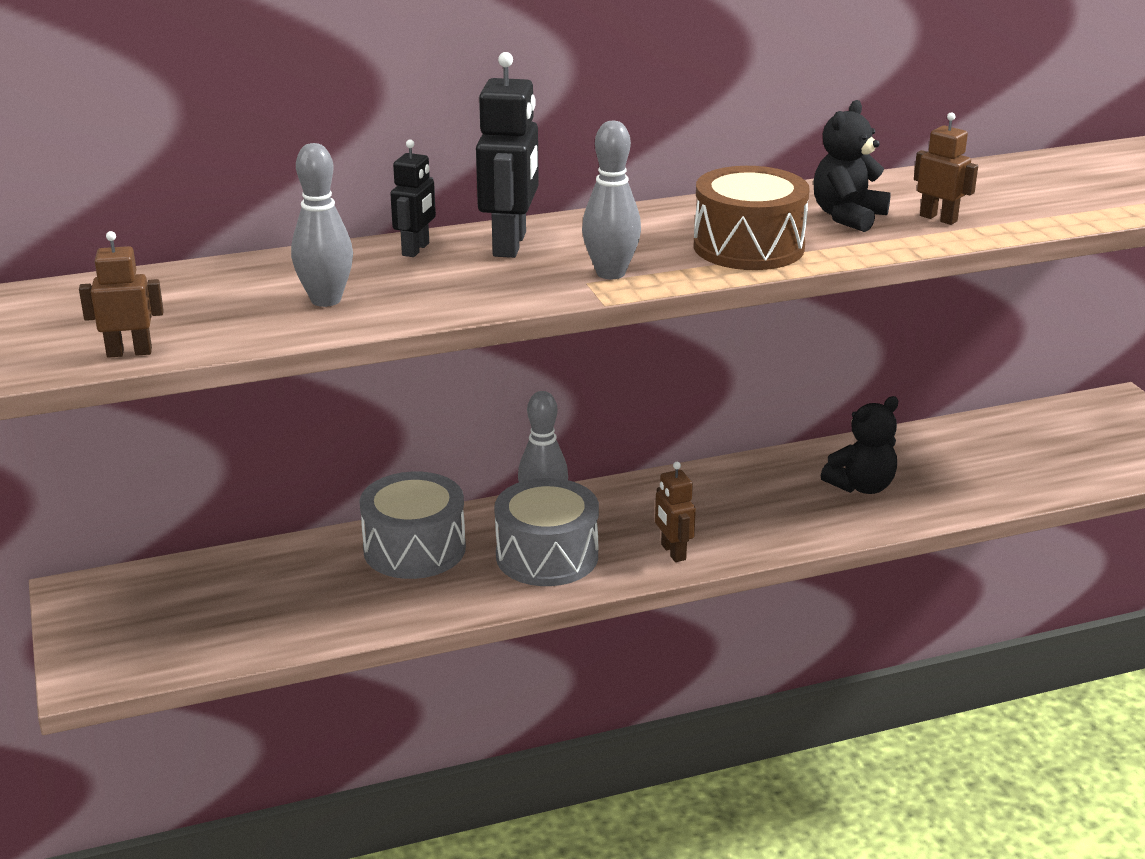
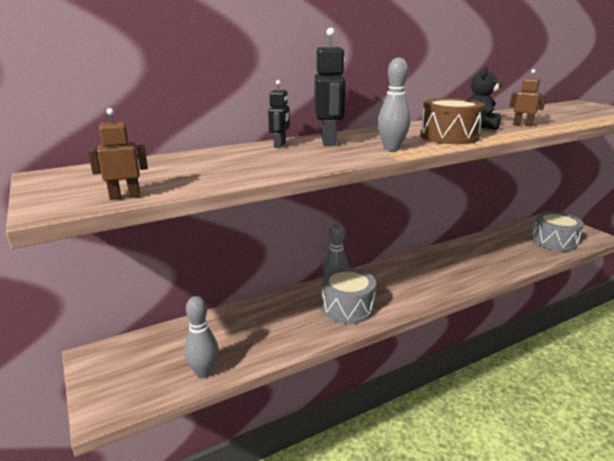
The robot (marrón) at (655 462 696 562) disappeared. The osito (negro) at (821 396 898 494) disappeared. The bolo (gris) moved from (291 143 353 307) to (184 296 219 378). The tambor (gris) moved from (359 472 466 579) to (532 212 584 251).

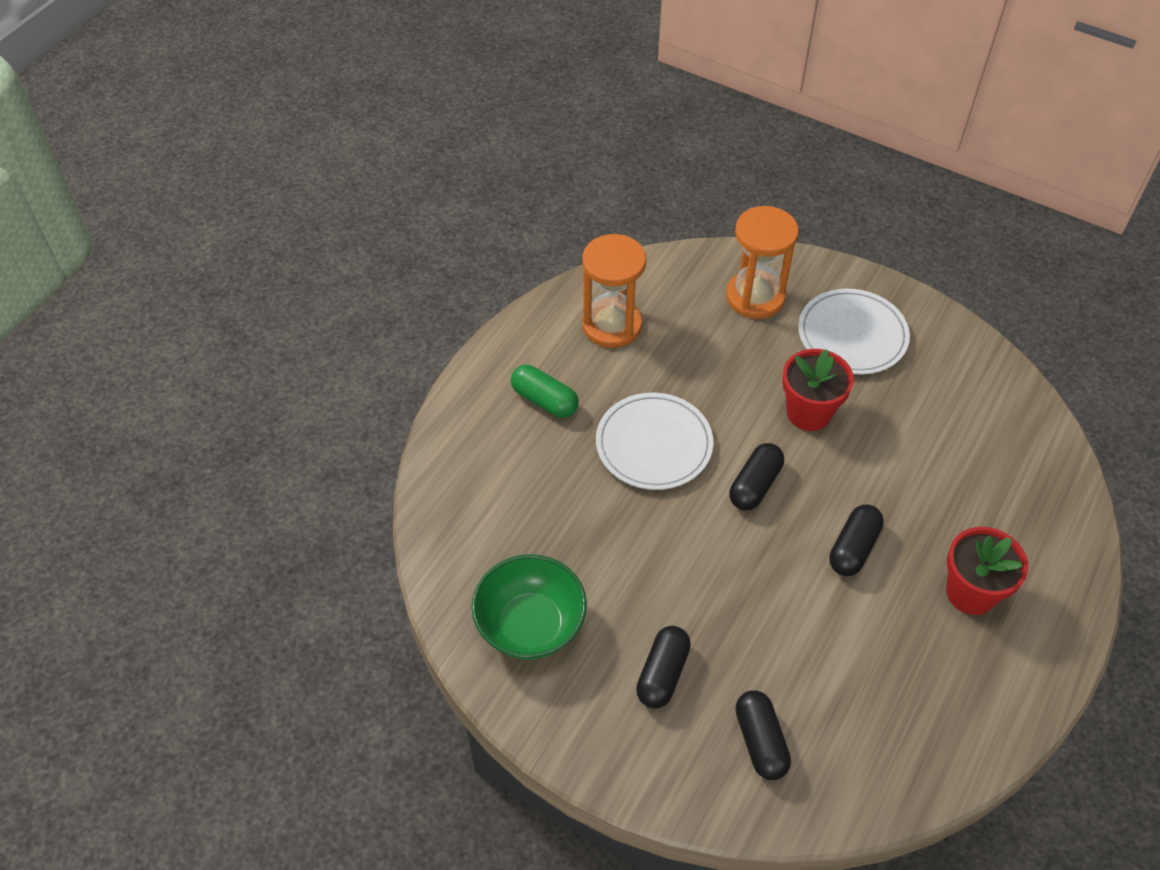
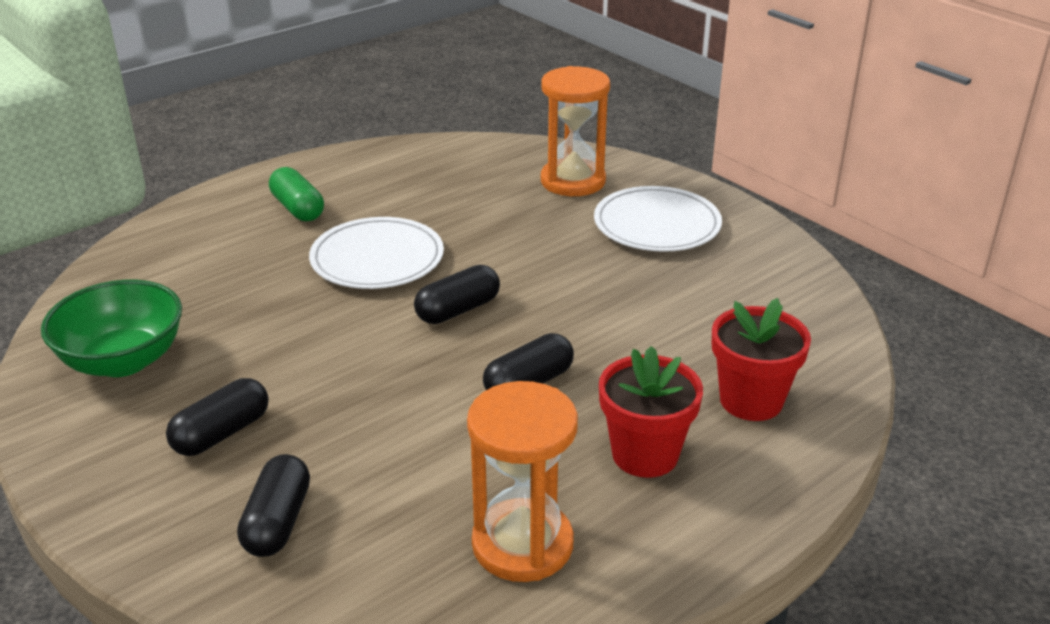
The reloj de arena (naranja) moved from (582 234 646 348) to (467 381 578 582). The maceta (rojo) moved from (782 349 854 431) to (712 298 811 421).

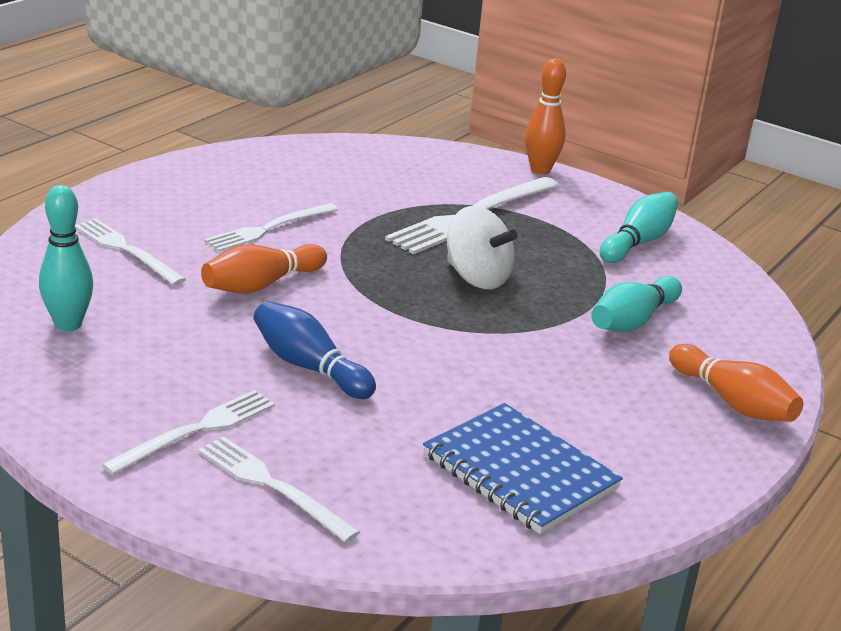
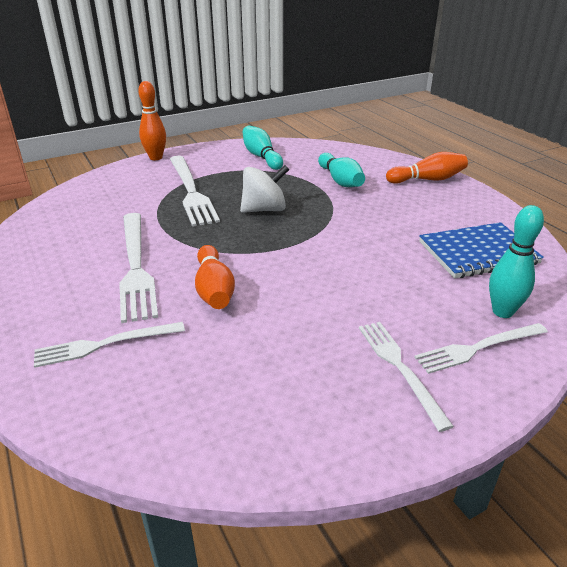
The bolo (azul) at (253 301 376 399) disappeared. The bolo (turquesa) moved from (39 185 93 331) to (489 205 544 318). The tenedor (blanco) at (204 203 338 252) changed to 1.58 times the size.

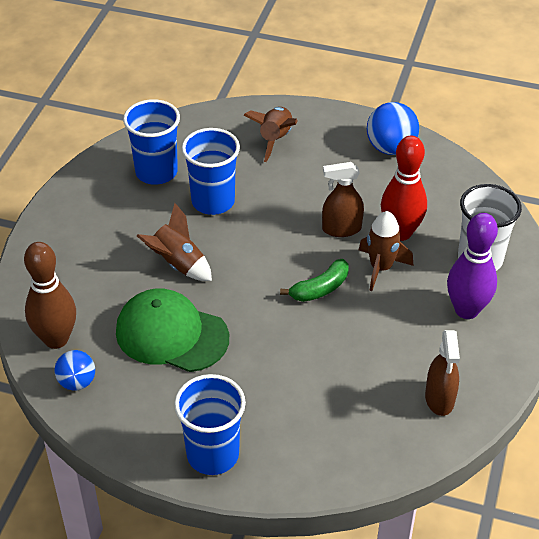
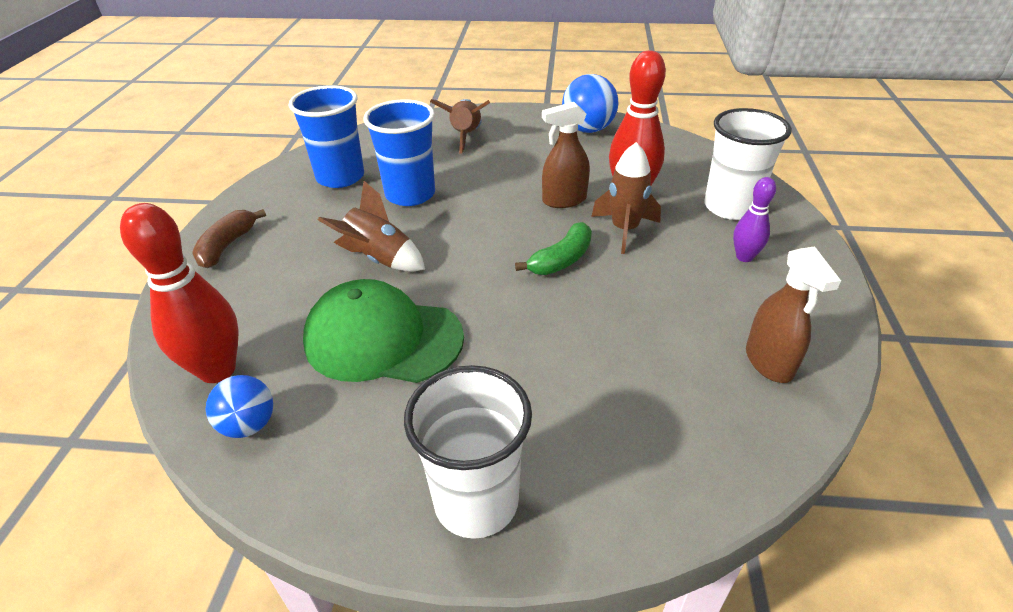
The plátano (marrón) at (192 209 266 268) appeared. The bolo (marrón) at (24 242 76 349) became the bolo (rojo) at (120 203 239 383). The vaso (azul) at (174 374 246 475) became the vaso (blanco) at (404 365 532 539). The bolo (morado) at (447 213 498 319) changed to 0.55 times the size.

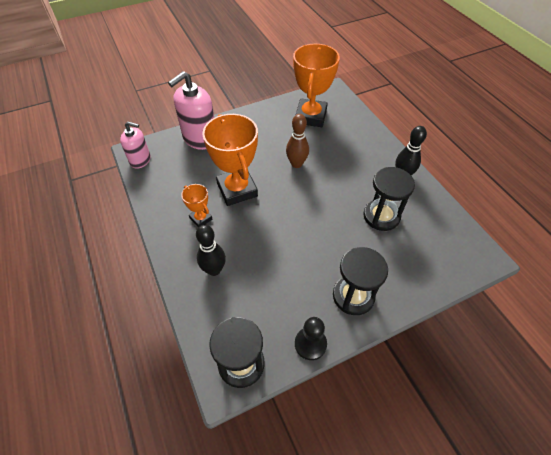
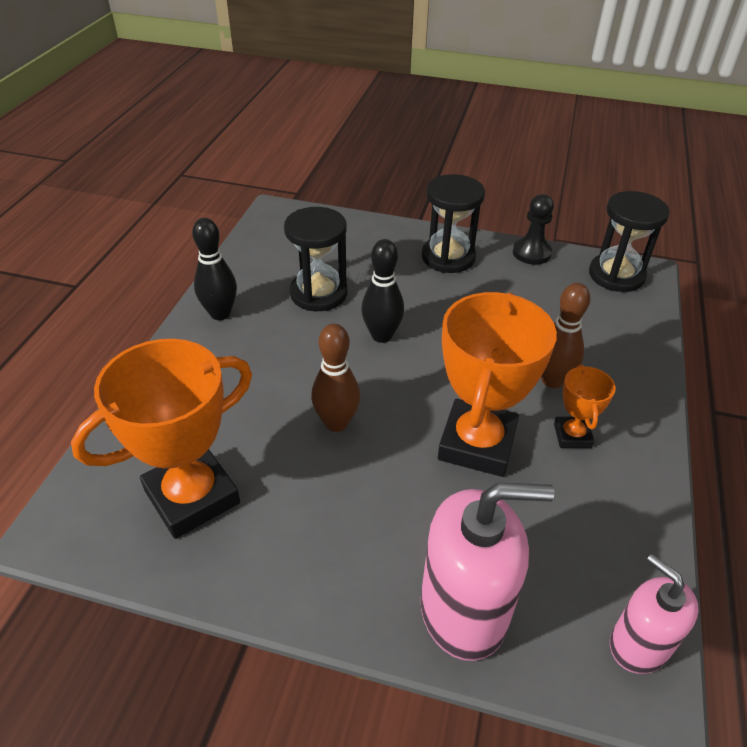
The bolo (marrón) at (541 283 590 388) appeared. The bolo (negro) moved from (196 225 226 276) to (361 239 404 343).

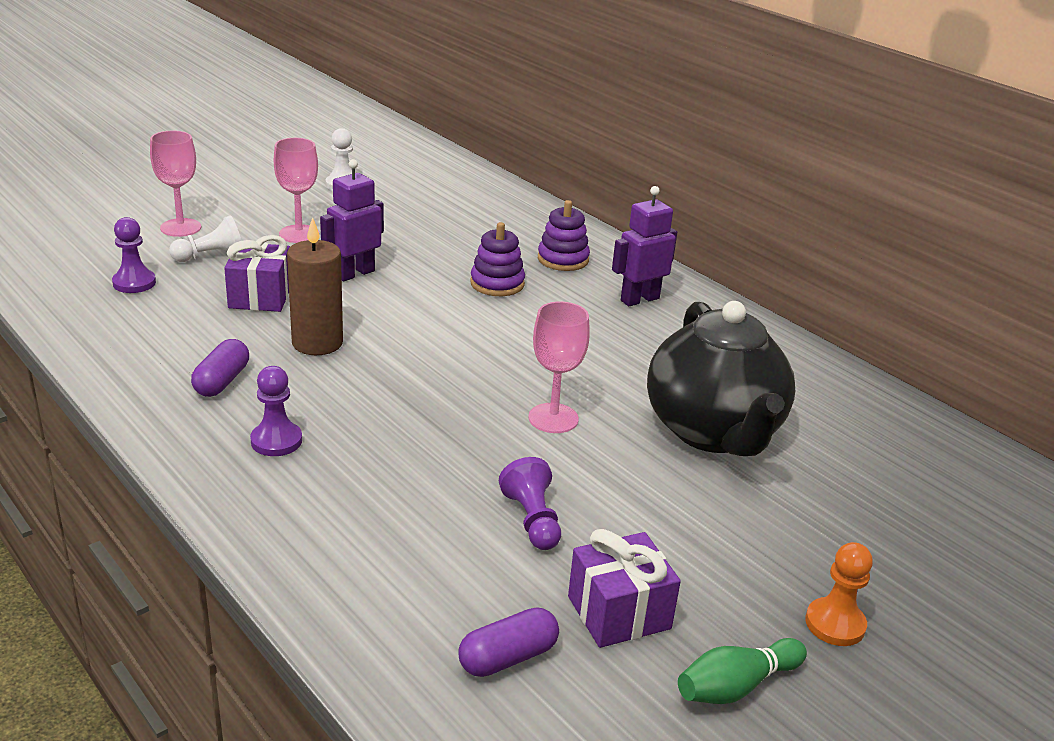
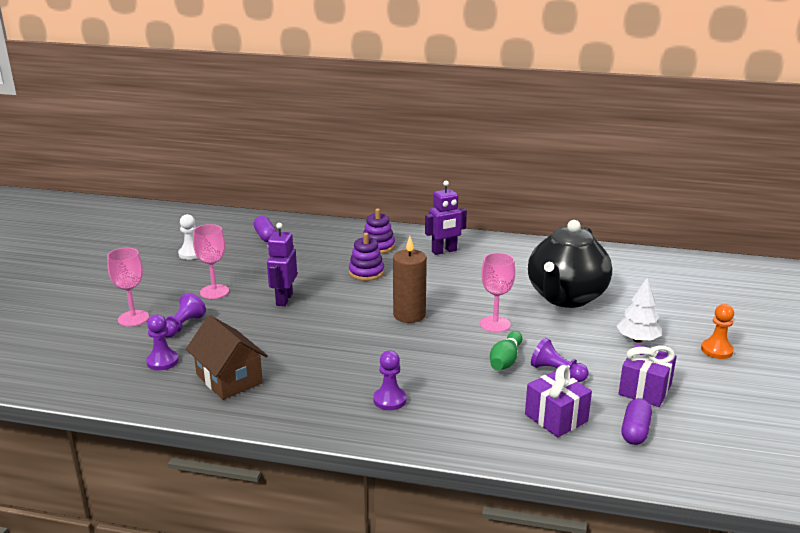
The casa (marrón) at (186 315 268 400) appeared. The árbol (blanco) at (617 278 662 343) appeared. The cápsula (morado) moved from (191 339 249 397) to (253 216 276 242). The regalo (morado) moved from (224 235 290 312) to (525 365 592 437). The vela (marrón) moved from (287 217 343 355) to (393 236 427 323). The bolo (verde) moved from (678 638 807 704) to (490 331 522 370). The peón (blanco) at (169 215 241 262) became the peón (morado) at (165 293 206 338). The robot (morado) at (612 186 677 306) turned 135 degrees counterclockwise. The tetera (negro) at (647 301 795 456) turned 75 degrees clockwise.

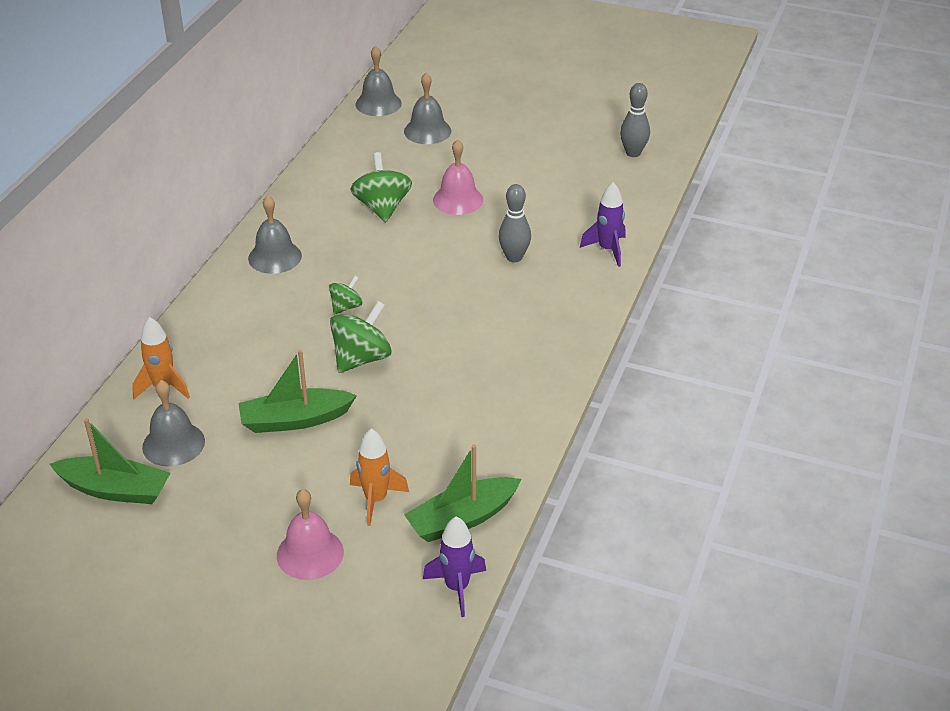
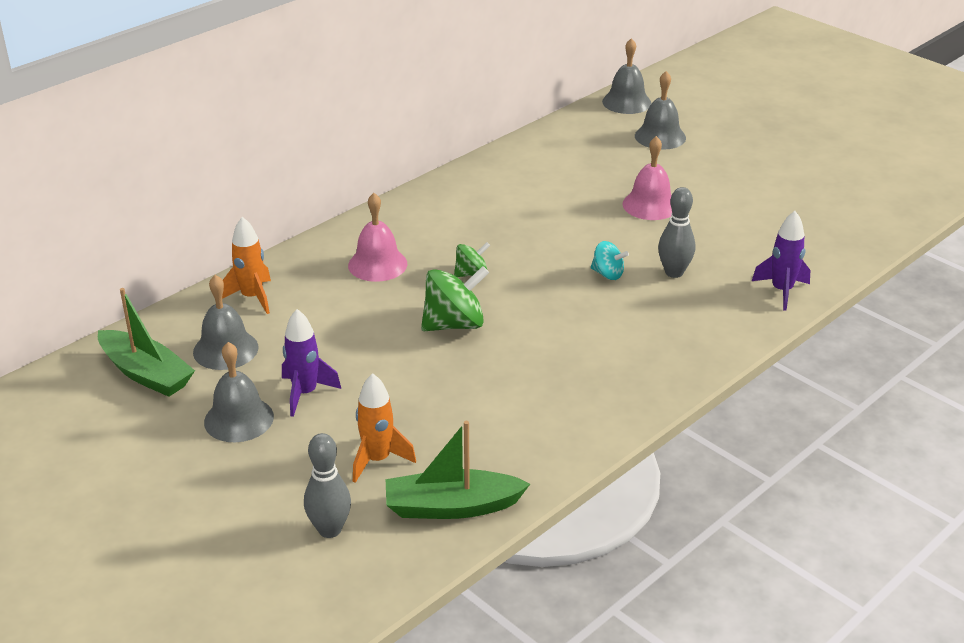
The barco (verde) at (238 350 357 433) disappeared. The peonza (verde) at (350 152 412 222) disappeared. The peonza (turquesa) at (591 241 629 280) appeared. The campana (gris) moved from (248 196 302 274) to (204 342 274 442). The campana (rosa) moved from (277 489 344 580) to (348 193 407 282). The cohete (morado) moved from (423 516 486 617) to (282 309 341 417). The bolo (gris) moved from (620 83 650 157) to (304 433 351 538).

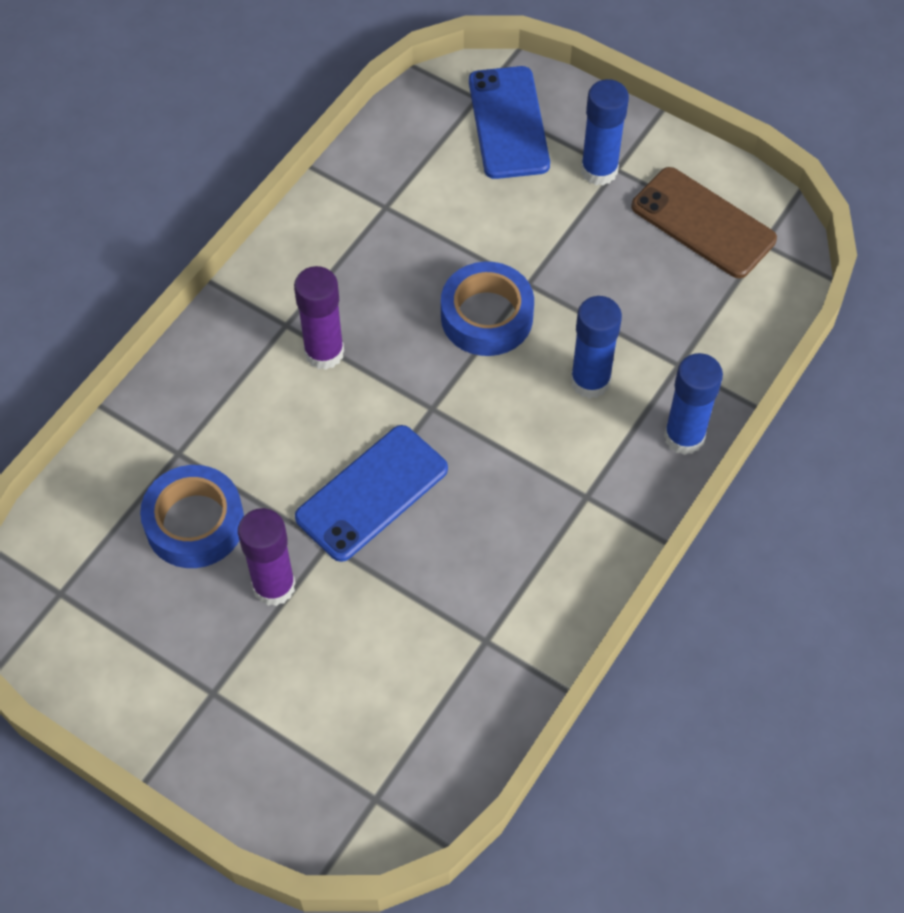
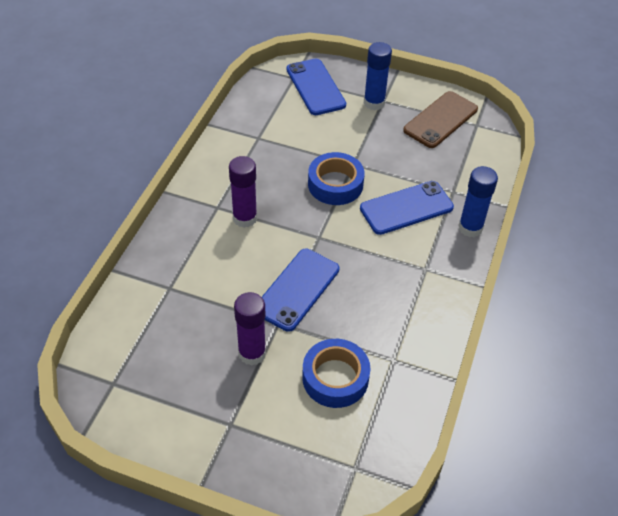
The cinta adhesiva (azul) moved from (140 465 244 568) to (302 339 371 408). The barra de pegamento (azul) at (570 296 622 399) was replaced by the móvil (azul) at (360 181 454 235). The móvil (marrón) at (631 167 777 278) turned 75 degrees counterclockwise.

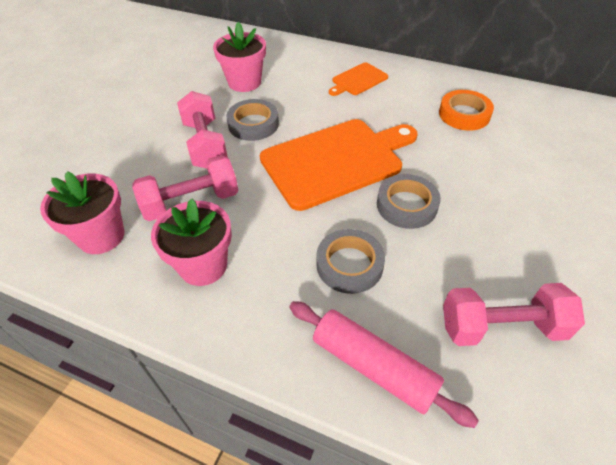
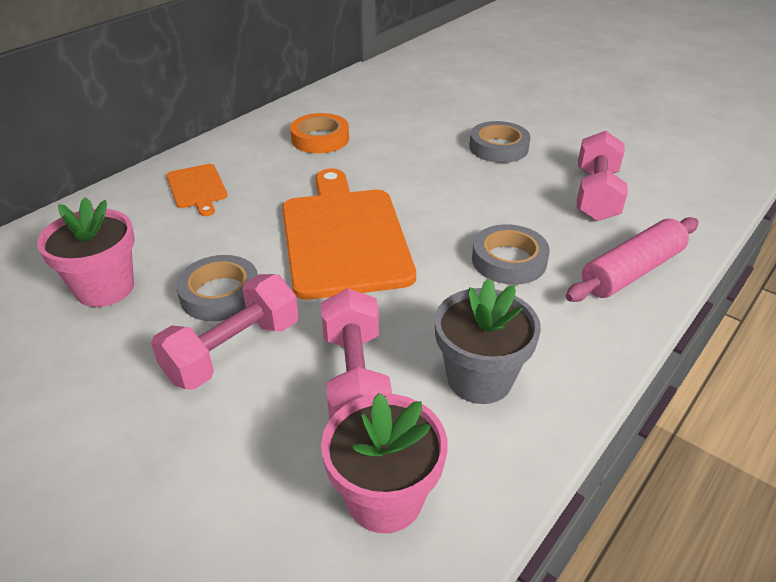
The cinta adhesiva (gris) moved from (377 174 441 229) to (469 121 530 163). The maceta (rosa) at (151 199 232 286) became the maceta (gris) at (435 278 541 404). The mancuerna (rosa) at (177 91 228 168) turned 45 degrees counterclockwise.

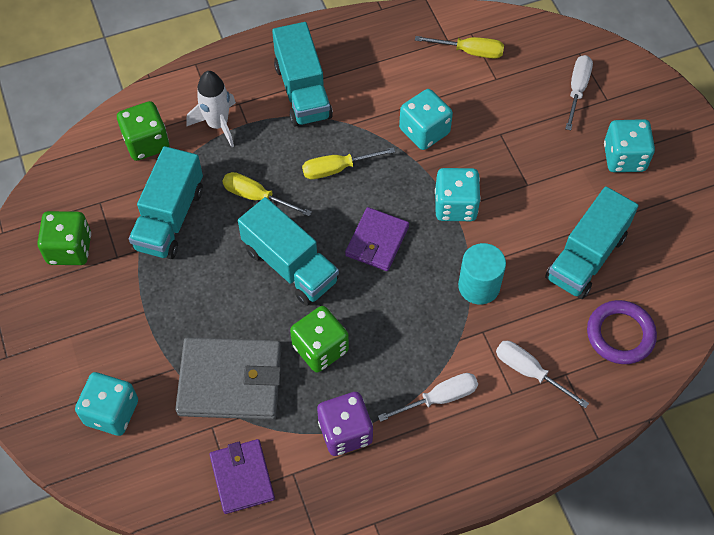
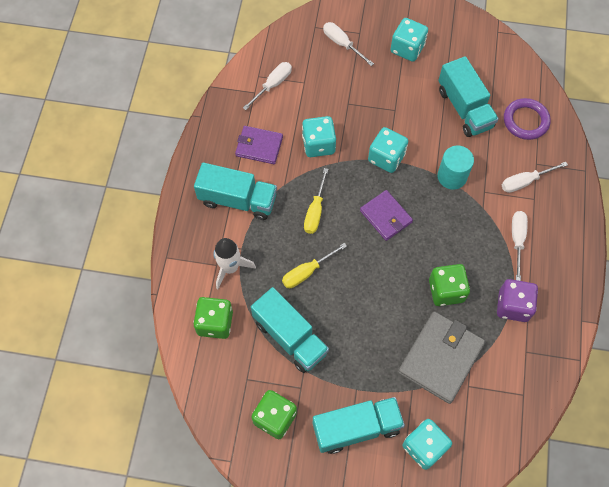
The cartera (morado) moved from (209 439 275 514) to (235 126 283 164). The camión (turquesa) moved from (238 197 339 306) to (313 397 405 454). The destornillador (amarillo) at (415 36 504 59) became the destornillador (blanco) at (243 62 292 110).

